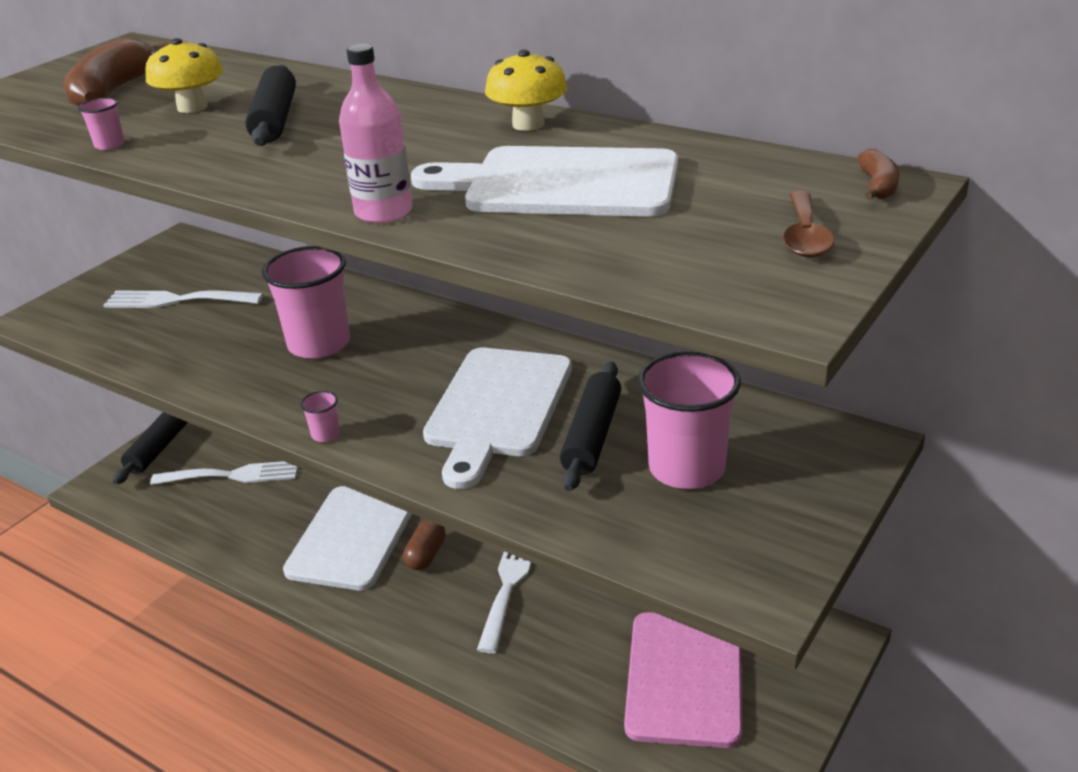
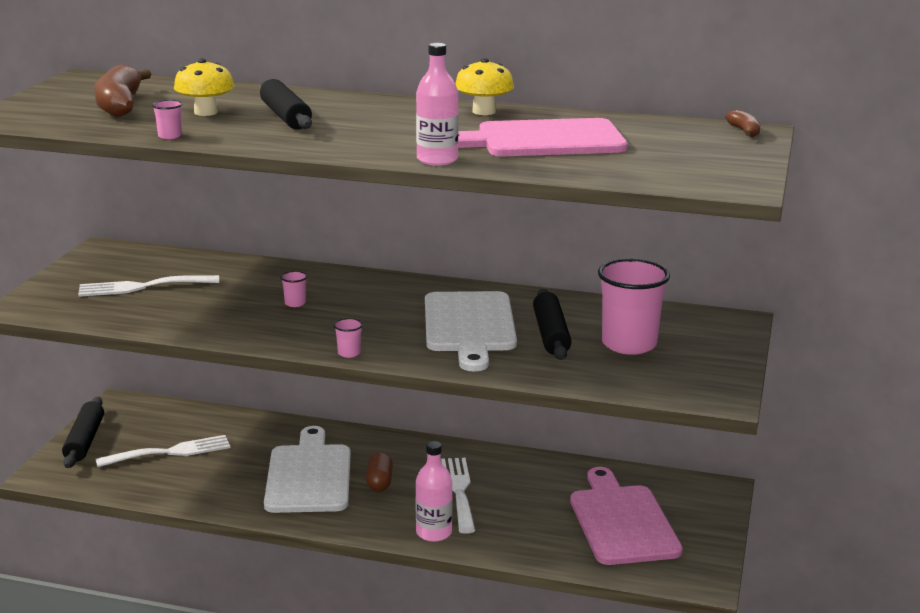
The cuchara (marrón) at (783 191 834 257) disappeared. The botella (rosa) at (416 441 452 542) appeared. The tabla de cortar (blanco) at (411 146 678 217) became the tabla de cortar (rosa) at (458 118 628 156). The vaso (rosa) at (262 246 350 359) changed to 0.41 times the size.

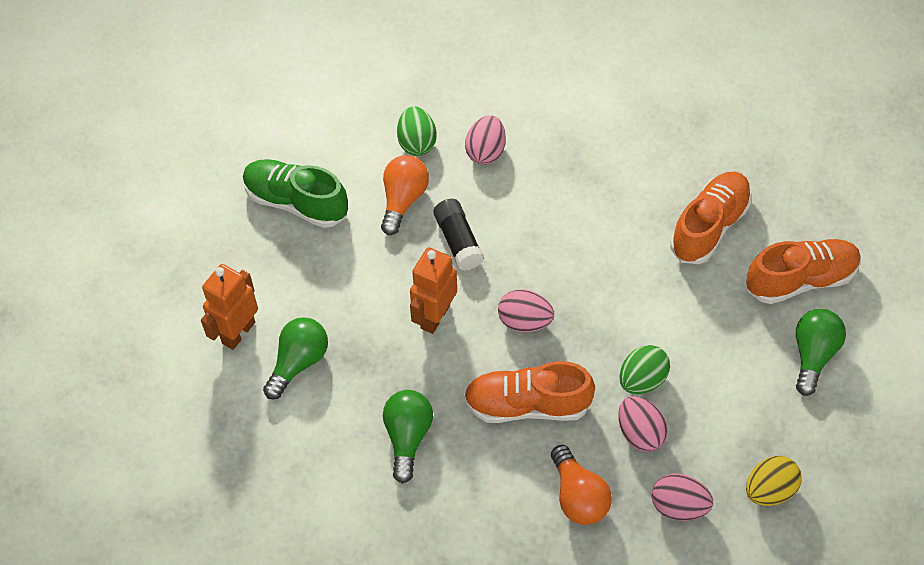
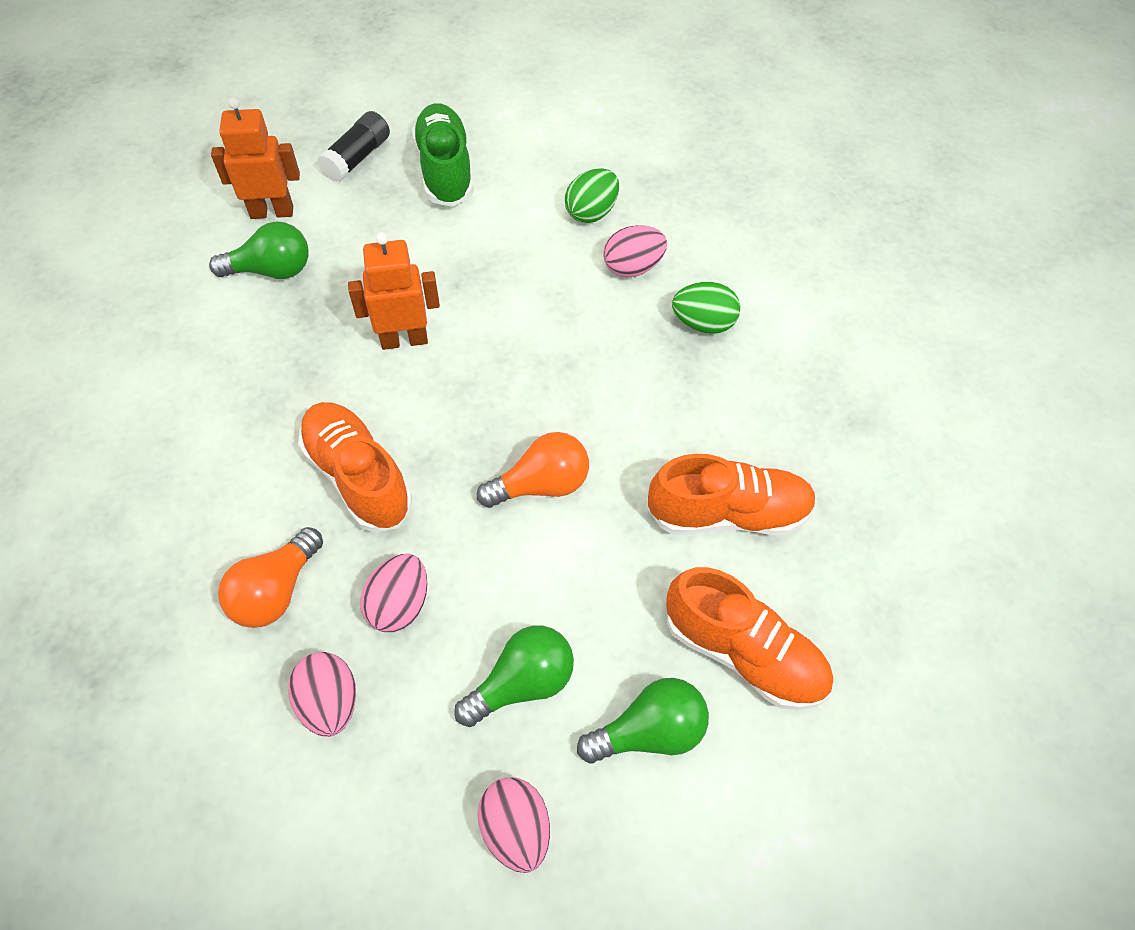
The huevo (amarillo) at (746 456 801 506) disappeared. The bombilla (naranja) moved from (381 155 429 235) to (477 432 589 508). The bombilla (verde) moved from (383 390 433 484) to (454 625 574 727). The barra de pegamento (negro) moved from (434 199 484 271) to (317 111 390 182). The huevo (rosa) moved from (498 289 554 332) to (477 777 550 873). The huevo (verde) moved from (619 345 670 394) to (672 282 740 334).

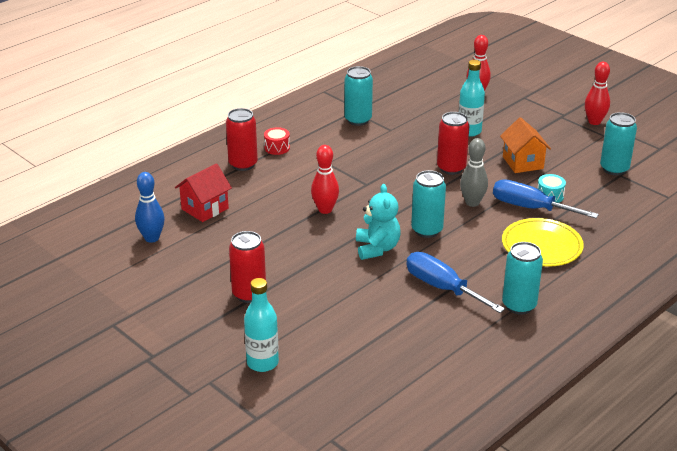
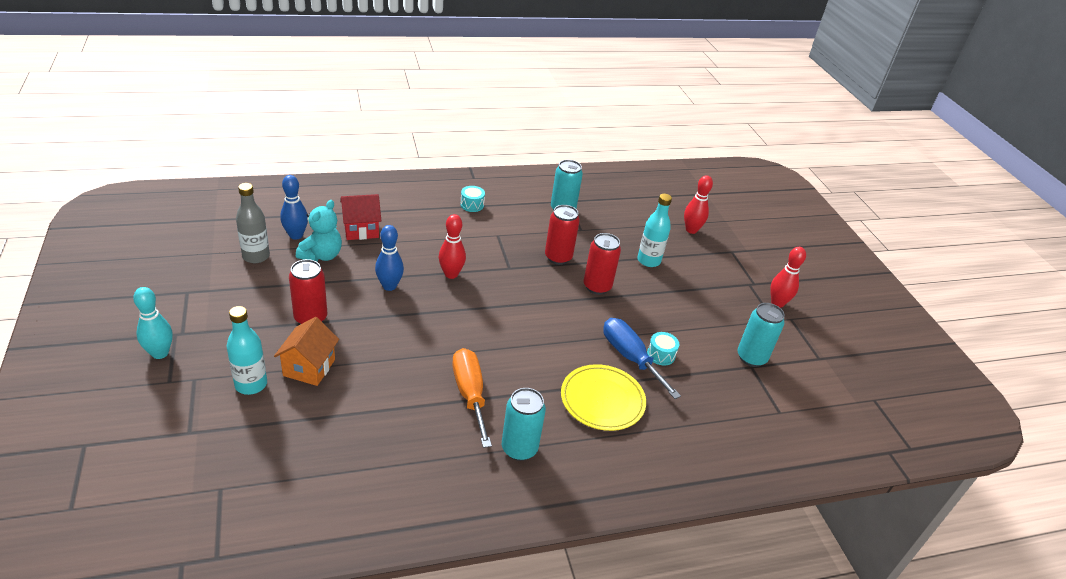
The lata (turquesa) at (411 170 446 238) disappeared. The bolo (gris) at (460 138 488 207) disappeared. The bolo (turquesa) at (133 287 173 359) appeared. The botella (gris) at (236 183 270 263) appeared. The bolo (azul) at (375 225 404 291) appeared. The lata (rojo) moved from (226 108 258 171) to (545 205 580 265). The osito (turquesa) moved from (356 184 400 260) to (296 200 342 262). The casa (naranja) moved from (500 117 551 173) to (274 317 339 386). The tambor (rojo) at (264 127 290 155) became the tambor (turquesa) at (460 186 485 212). The destornillador (azul) at (406 252 505 313) became the destornillador (naranja) at (452 348 492 448).

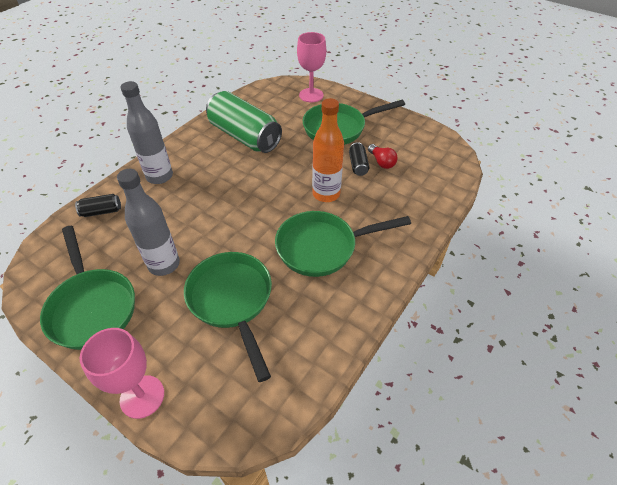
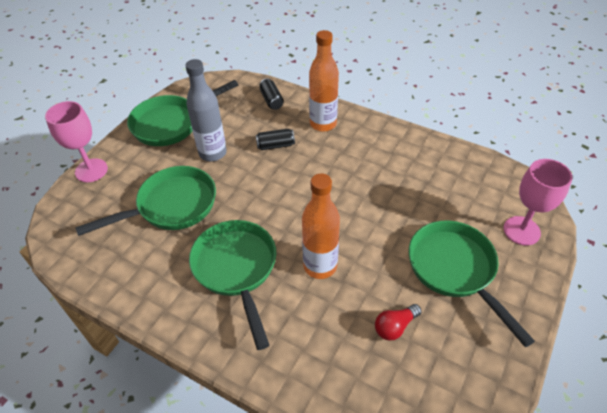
The lata (verde) at (206 91 282 153) disappeared. The lata (negro) moved from (349 142 370 176) to (256 129 295 150). The botella (gris) at (121 81 173 184) became the botella (naranja) at (309 30 339 132).

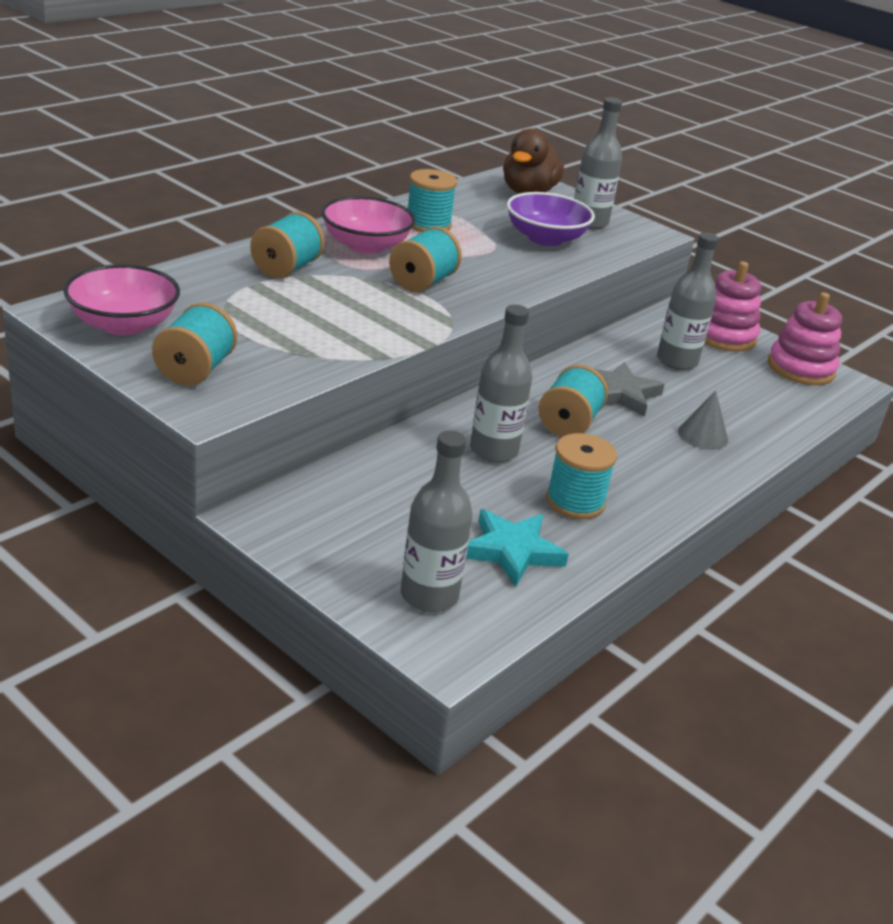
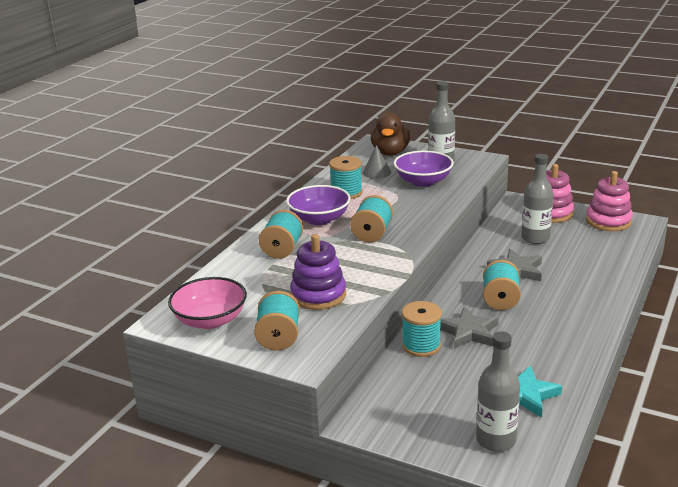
The juguete apilable (morado) at (290 234 346 310) appeared. The carrete (turquesa) moved from (546 433 617 519) to (402 301 442 357). The cono (gris) moved from (678 391 728 450) to (363 145 391 179). The botella (gris) at (470 305 532 462) was replaced by the estrella (gris) at (440 306 499 349). The cuenco (rosa) at (321 196 416 254) became the cuenco (morado) at (286 185 351 225).

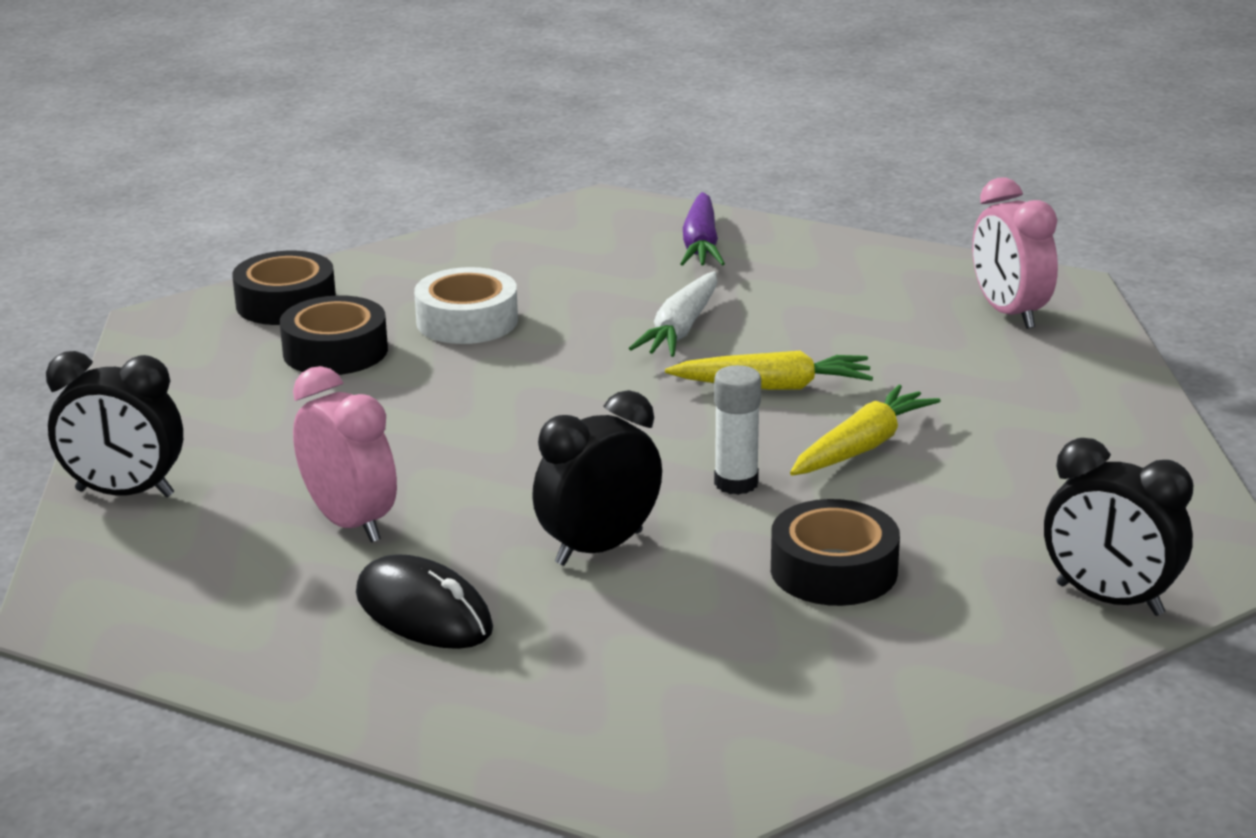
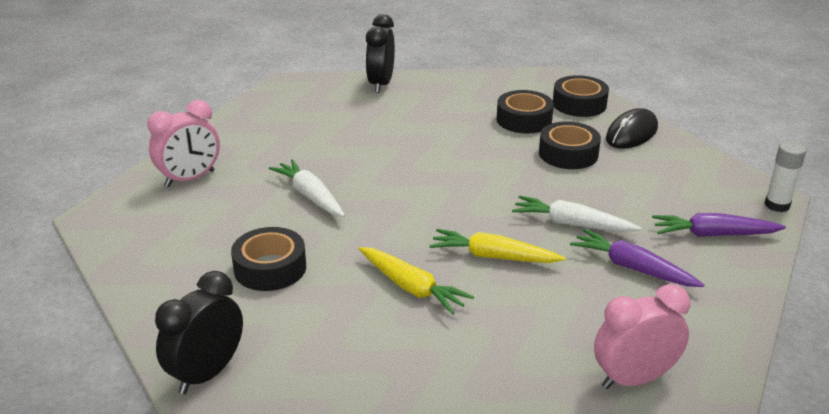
The zanahoria (morado) at (570 229 705 287) appeared. The despertador (rosa) moved from (293 366 397 543) to (147 100 220 187). The ratón (negro) moved from (356 554 493 649) to (606 108 658 149). The barra de pegamento (blanco) moved from (714 365 761 495) to (765 141 806 212). The despertador (negro) at (532 390 662 566) was replaced by the zanahoria (blanco) at (269 159 345 217). The cinta adhesiva (blanco) at (414 267 518 344) became the cinta adhesiva (negro) at (539 121 601 169). The zanahoria (amarillo) at (665 351 873 390) turned 105 degrees clockwise.

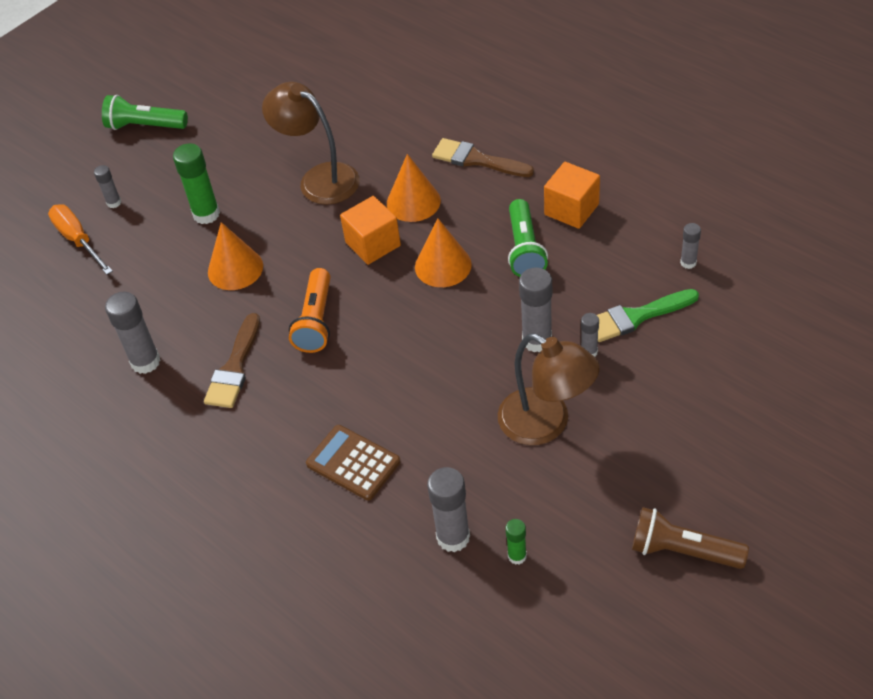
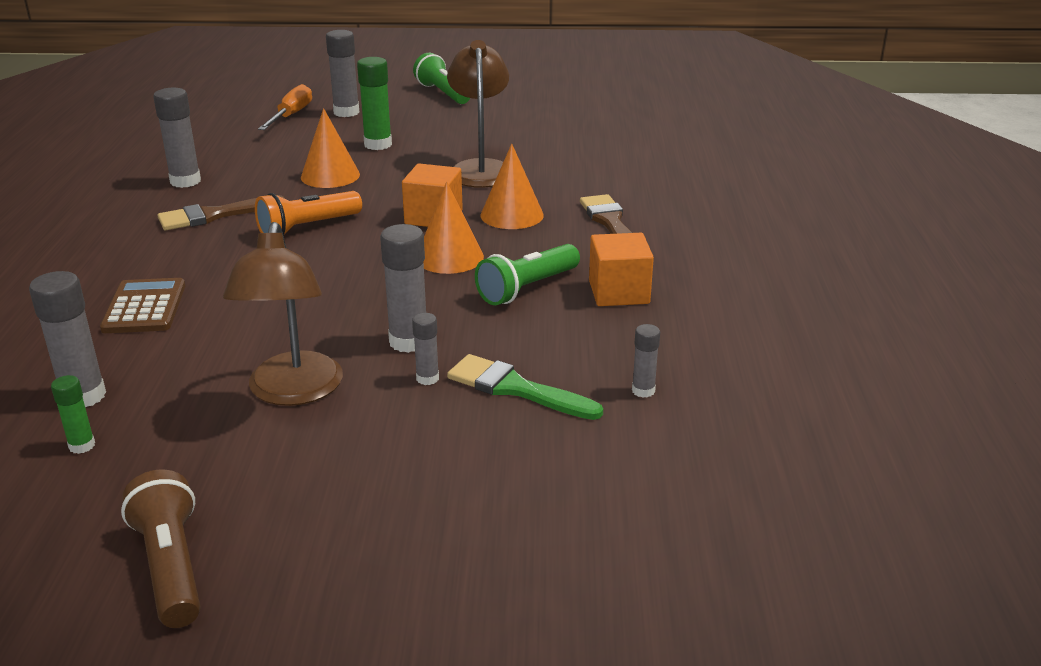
The barra de pegamento (gris) at (94 165 121 208) changed to 1.82 times the size.

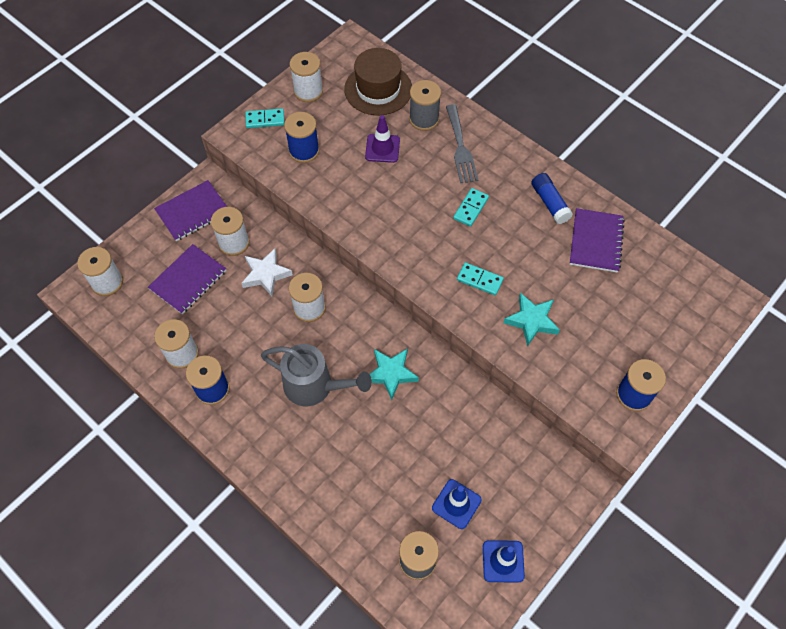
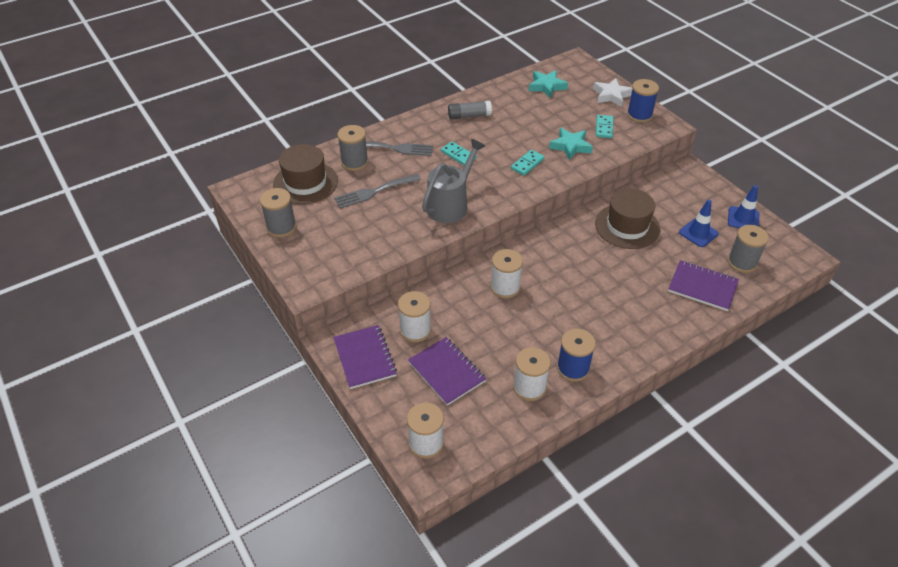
The carrete (azul) at (284 112 320 163) disappeared. The sombrero (marrón) at (595 188 660 249) appeared. The estrella (blanco) moved from (241 249 293 296) to (593 78 632 107). The ficha de dominó (turquesa) moved from (245 108 285 128) to (596 115 613 138). The regadera (gris) moved from (261 344 372 406) to (422 139 485 223). The estrella (turquesa) moved from (370 348 419 400) to (529 70 568 98). The cuaderno (morado) moved from (570 208 625 272) to (668 260 739 311). The cono de tráfico (morado) at (365 115 400 163) was replaced by the tenedor (gris) at (334 174 421 209). The carrete (blanco) at (290 52 323 102) became the carrete (gris) at (260 188 296 237). The barra de pegamento (azul) at (531 173 573 224) became the barra de pegamento (gris) at (448 101 492 119).

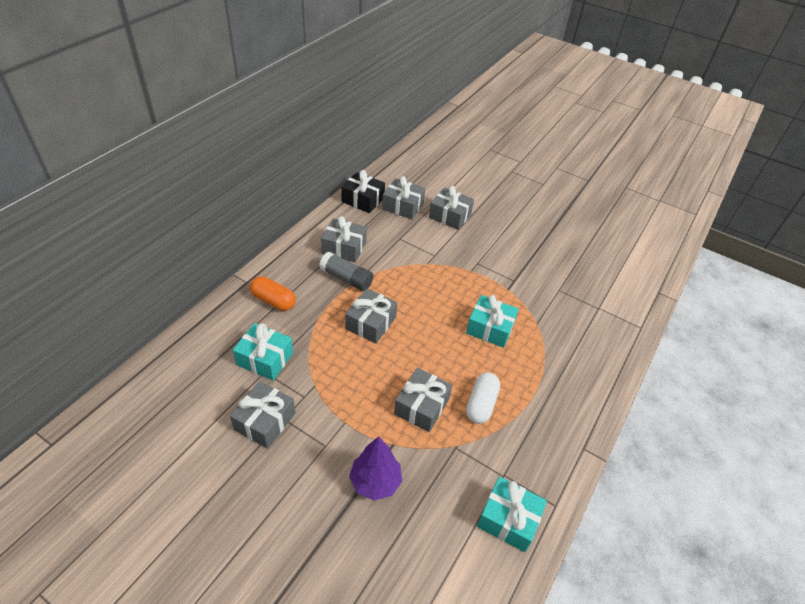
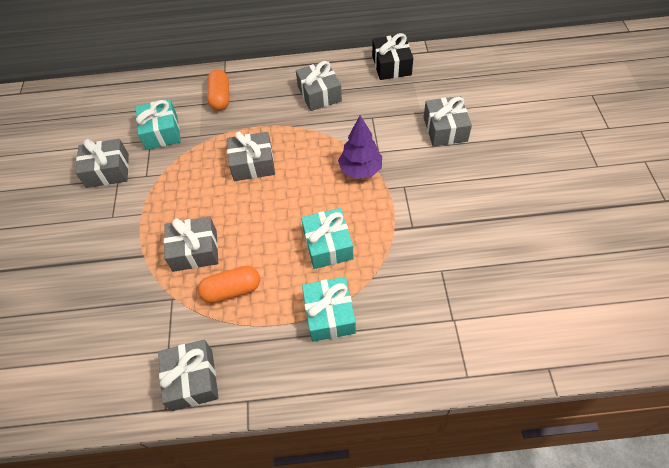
The barra de pegamento (gris) at (319 252 373 291) disappeared. The árbol (morado) moved from (349 436 402 500) to (338 115 382 179). The regalo (gris) moved from (382 176 425 219) to (158 340 219 411). The regalo (turquesa) moved from (477 477 547 552) to (302 277 356 342). The cápsula (blanco) at (466 372 500 424) became the cápsula (naranja) at (198 266 260 303).

